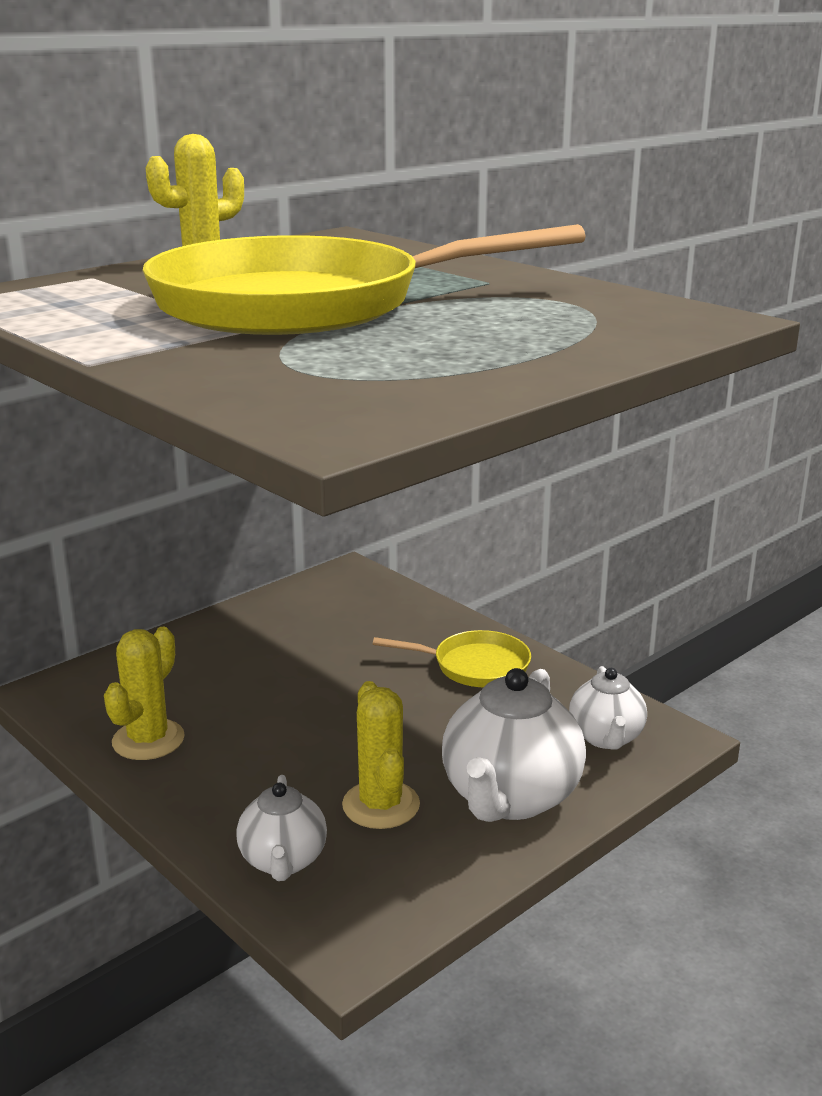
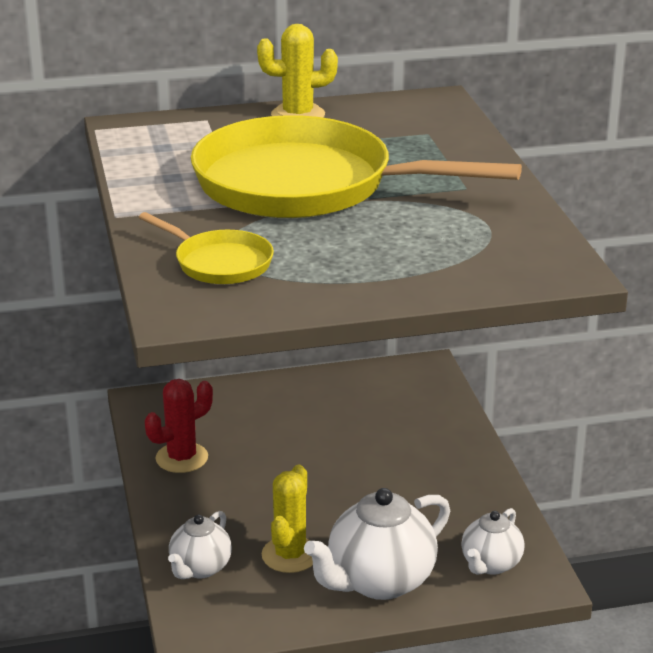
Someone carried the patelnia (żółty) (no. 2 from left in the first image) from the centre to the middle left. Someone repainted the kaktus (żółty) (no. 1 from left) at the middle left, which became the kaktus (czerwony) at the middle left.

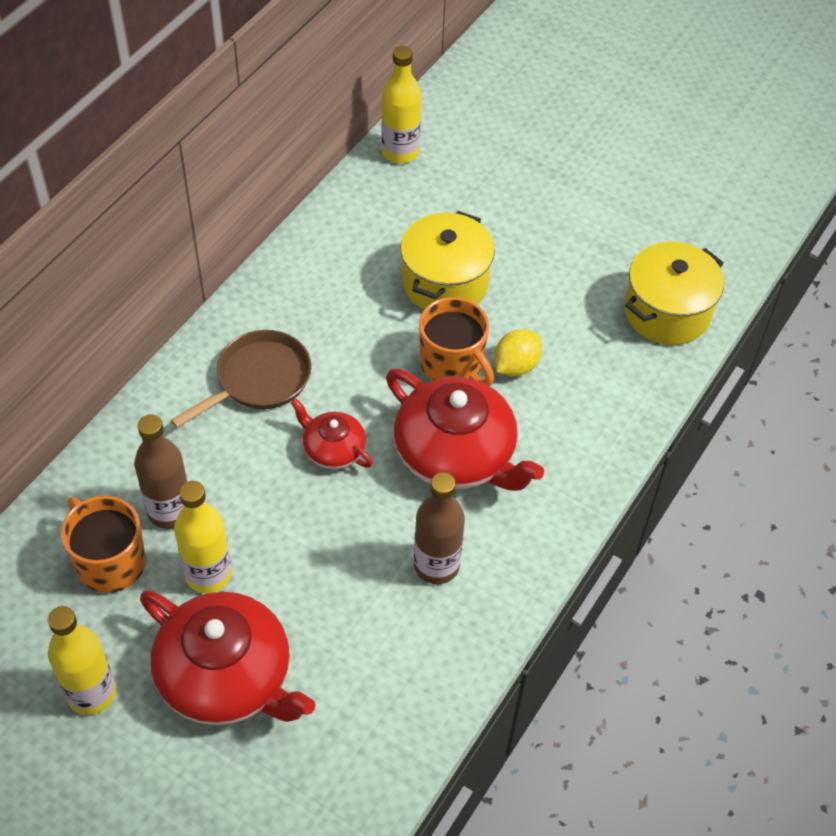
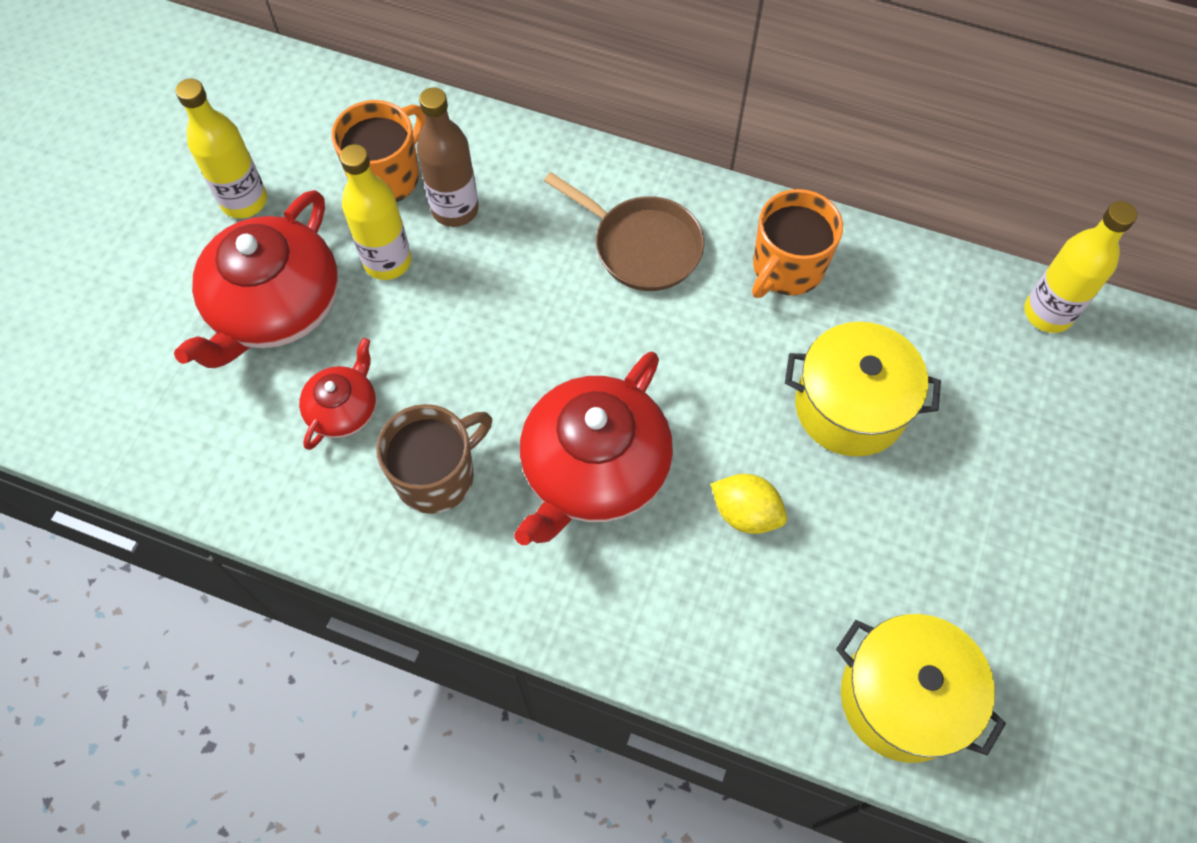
Someone carried the imbryk (czerwony) (no. 2 from left) from the centre to the middle left. Someone carried the kubek (pomarańczowy) (no. 2 from left) from the centre to the top centre. Someone swapped the butelka (brązowy) (no. 2 from left) at the centre for the kubek (brązowy) at the centre.

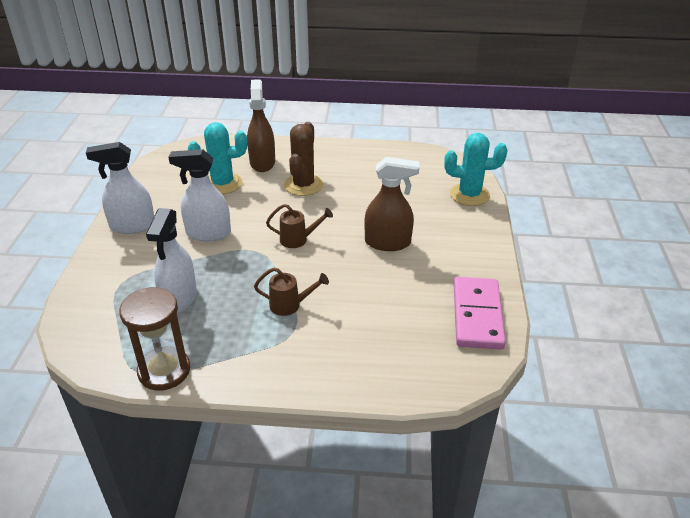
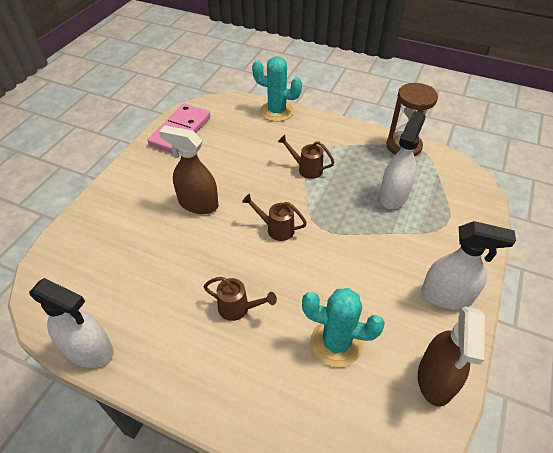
Someone carried the spryskiwacz (biały) (no. 3 from left in the first image) from the middle left to the bottom left. Someone carried the spryskiwacz (brązowy) (no. 1 from left in the first image) from the top centre to the bottom right. Someone carried the kaktus (turkusowy) (no. 2 from left in the first image) from the top right to the top centre. Someone swapped the kaktus (brązowy) at the top centre for the konewka (brązowy) (no. 1 from left) at the centre.

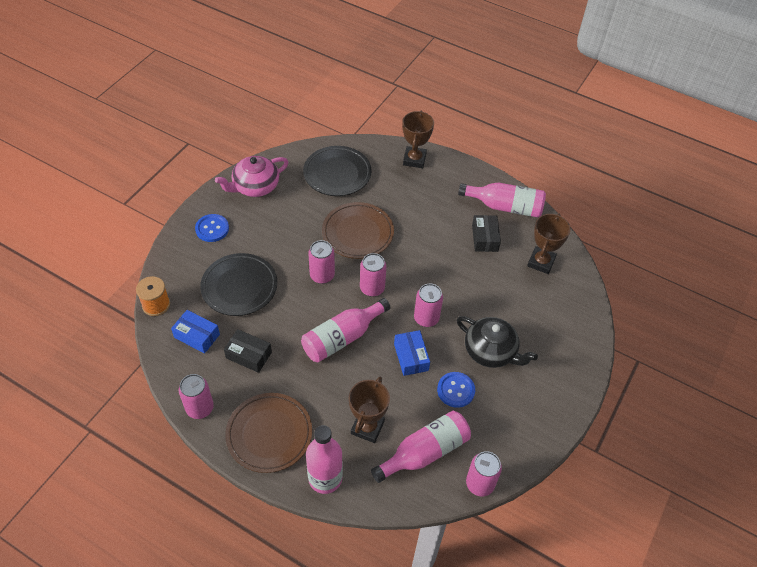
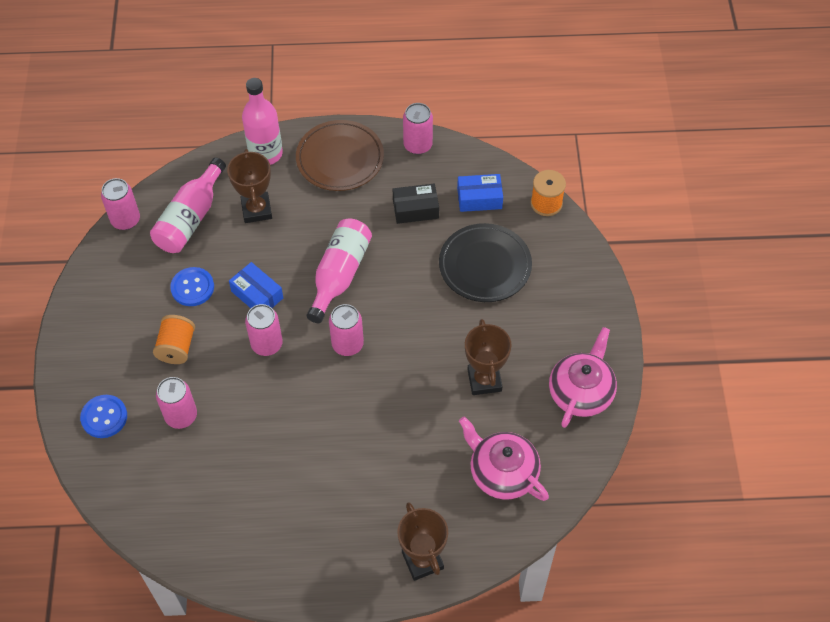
Someone took away the talerz (brązowy) (no. 2 from left) at the centre. Someone took away the butelka (różowy) (no. 4 from left) at the centre. Someone took away the pudełko (czarny) (no. 2 from left) at the centre. Someone carried the guzik (niebieski) (no. 1 from left) from the middle left to the bottom left. Someone carried the puszka (różowy) (no. 2 from left) from the centre to the middle left. Someone carried the puchar (brązowy) (no. 3 from left) from the middle right to the centre. Someone swapped the talerz (czarny) (no. 2 from left) at the top centre for the imbryk (różowy) (no. 1 from left) at the bottom centre. Someone swapped the imbryk (czarny) at the centre for the szpulka (pomarańczowy) (no. 1 from left) at the middle left.

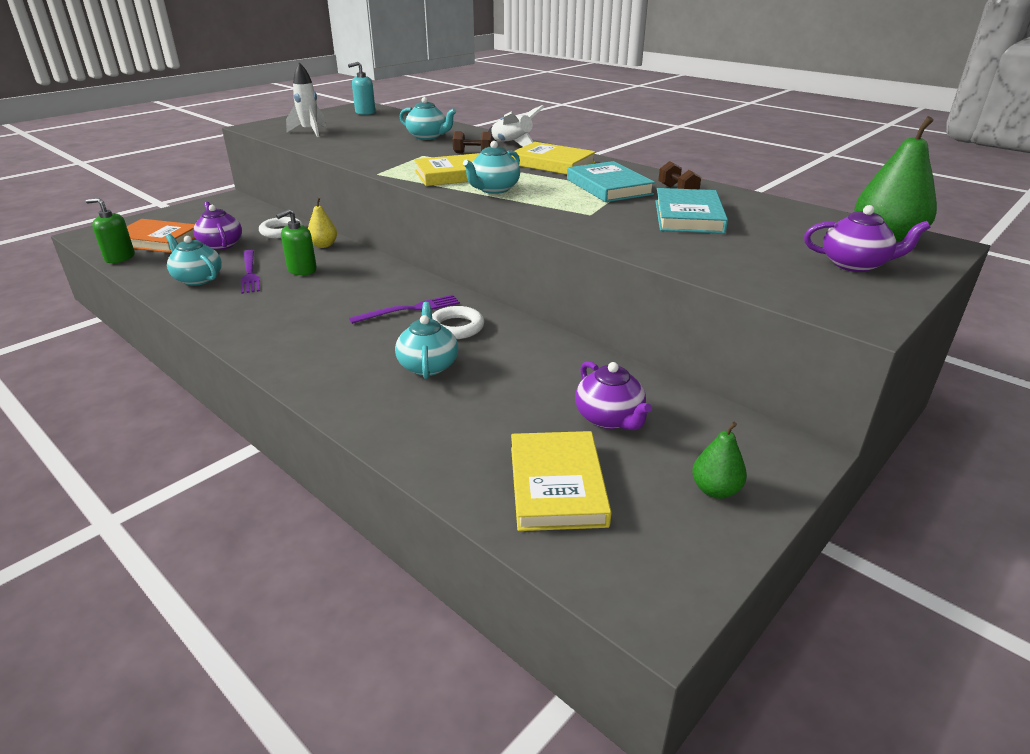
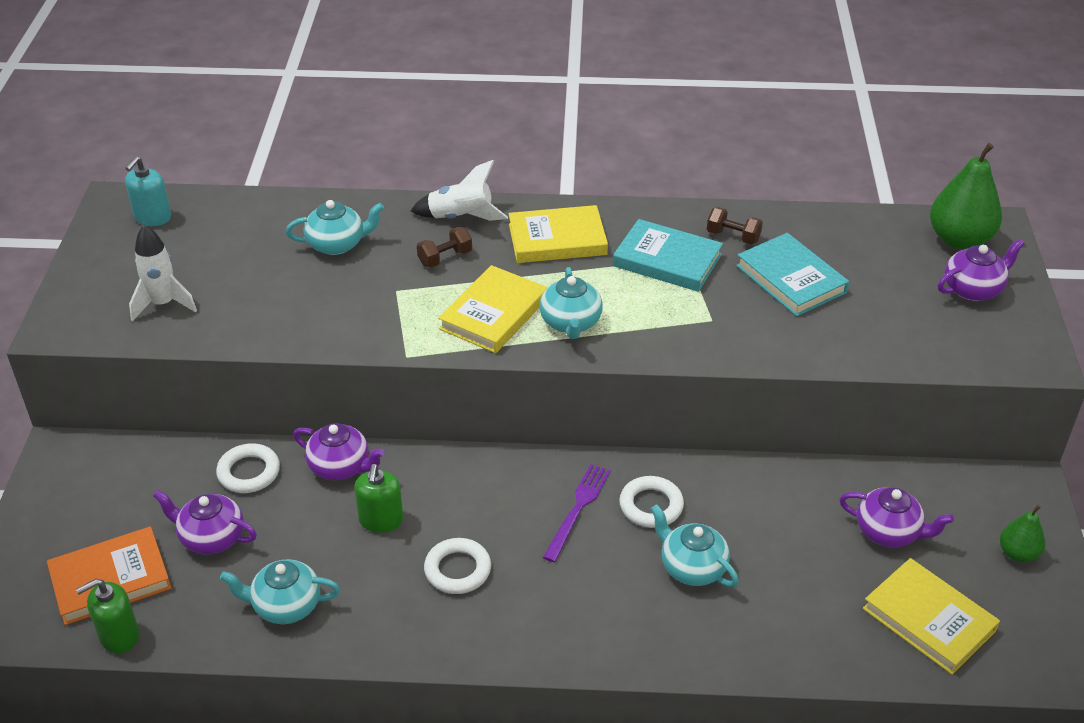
Someone took away the widelec (fioletowy) (no. 1 from left) at the middle left. Someone put down the pierścień (biały) (no. 2 from left) at the bottom centre. Someone swapped the gruszka (żółty) at the top left for the imbryk (fioletowy) (no. 2 from left) at the middle left.

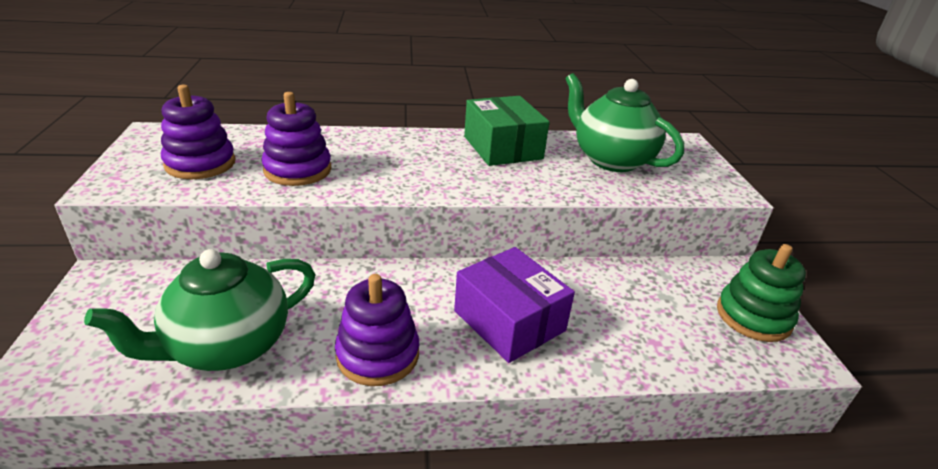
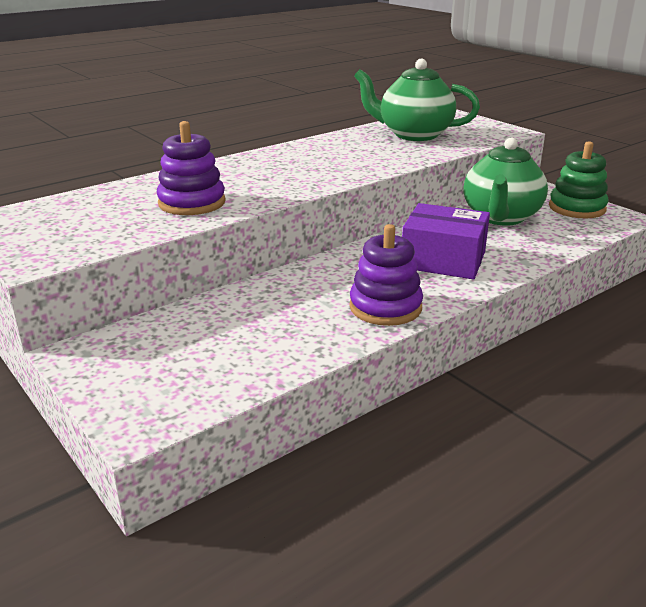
Someone took away the zabawka nakładanka (fioletowy) (no. 1 from left) at the top left. Someone took away the pudełko (zielony) at the top centre. Someone carried the imbryk (zielony) (no. 1 from left in the first image) from the middle left to the top right.

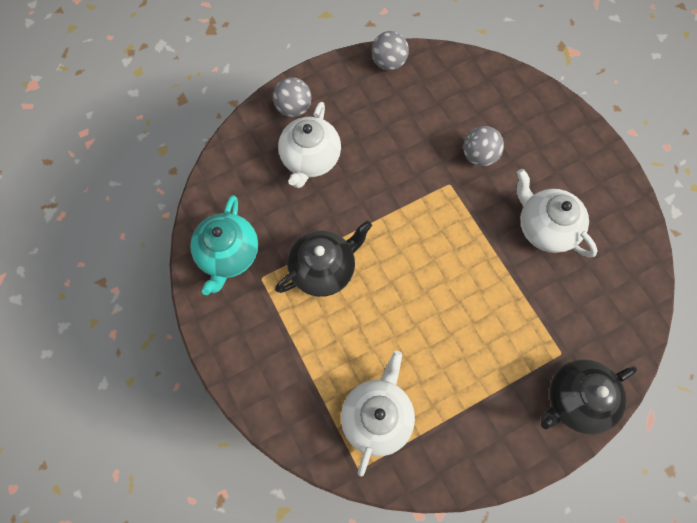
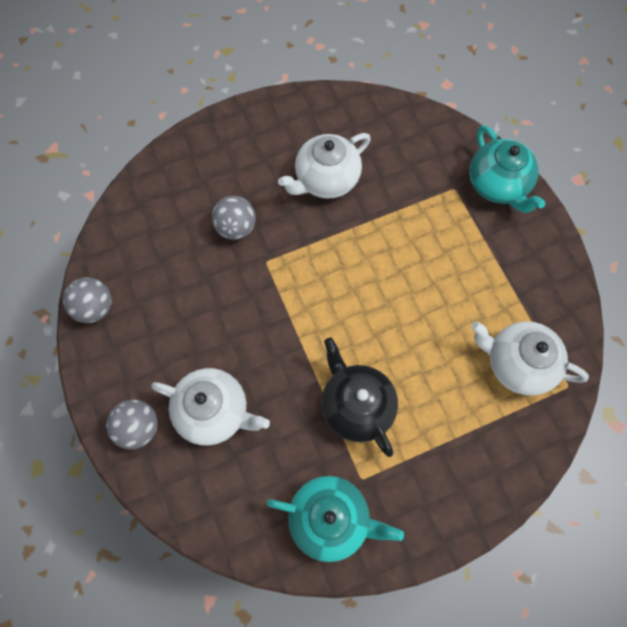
Someone repainted the imbryk (czarny) (no. 2 from left) at the bottom right, which became the imbryk (turkusowy) (no. 2 from left) at the top right.

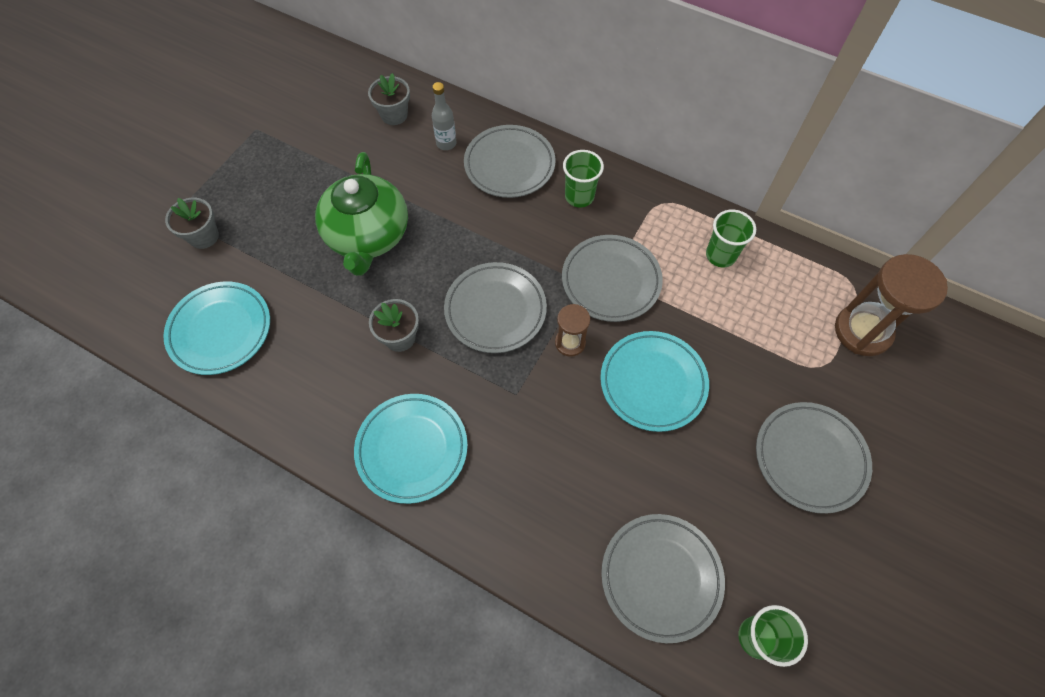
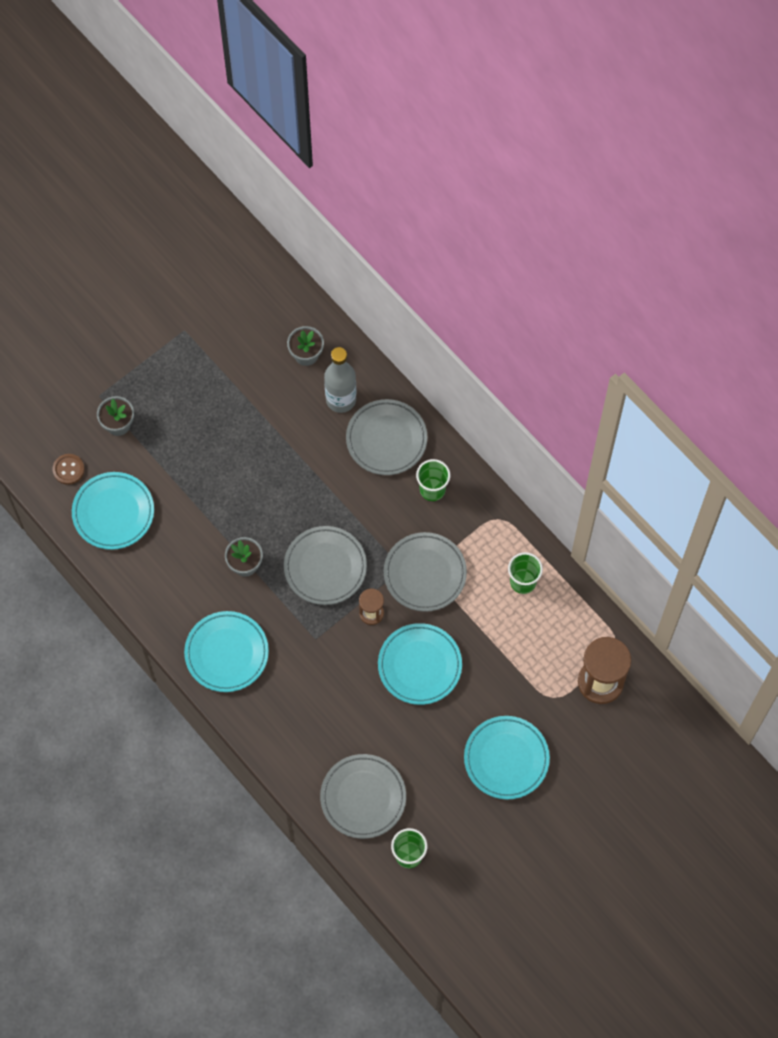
Someone took away the imbryk (zielony) at the top centre. Someone put down the guzik (brązowy) at the middle left. Someone repainted the talerz (szary) (no. 5 from left) at the middle right, which became the talerz (turkusowy) (no. 4 from left) at the bottom centre. Someone scaled the butelka (szary) at the top centre by 1.66.

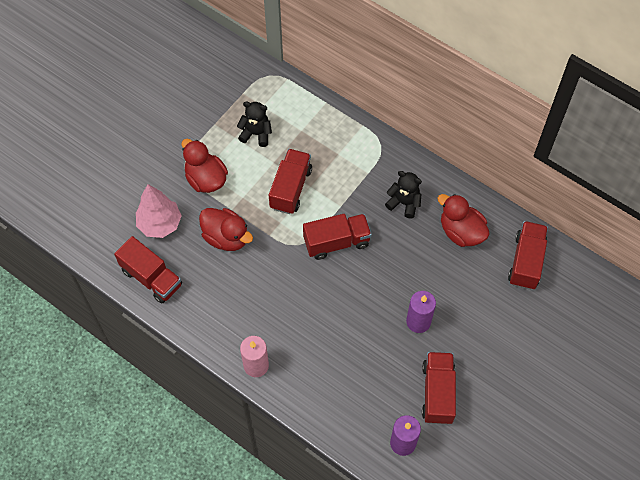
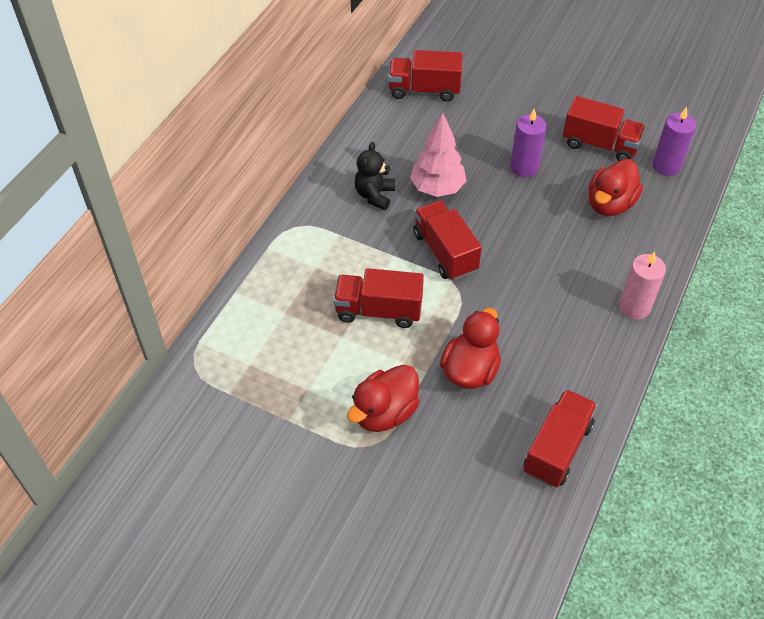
Someone took away the miś (czarny) (no. 1 from left) at the top centre. Someone carried the drzewko (różowy) from the middle left to the top centre. Someone carried the kaczka (czerwony) (no. 3 from left) from the middle right to the top right. Someone rotated the ciężarówka (czerwony) (no. 4 from left in the first image) at the bottom right by 150 degrees counterclockwise.

